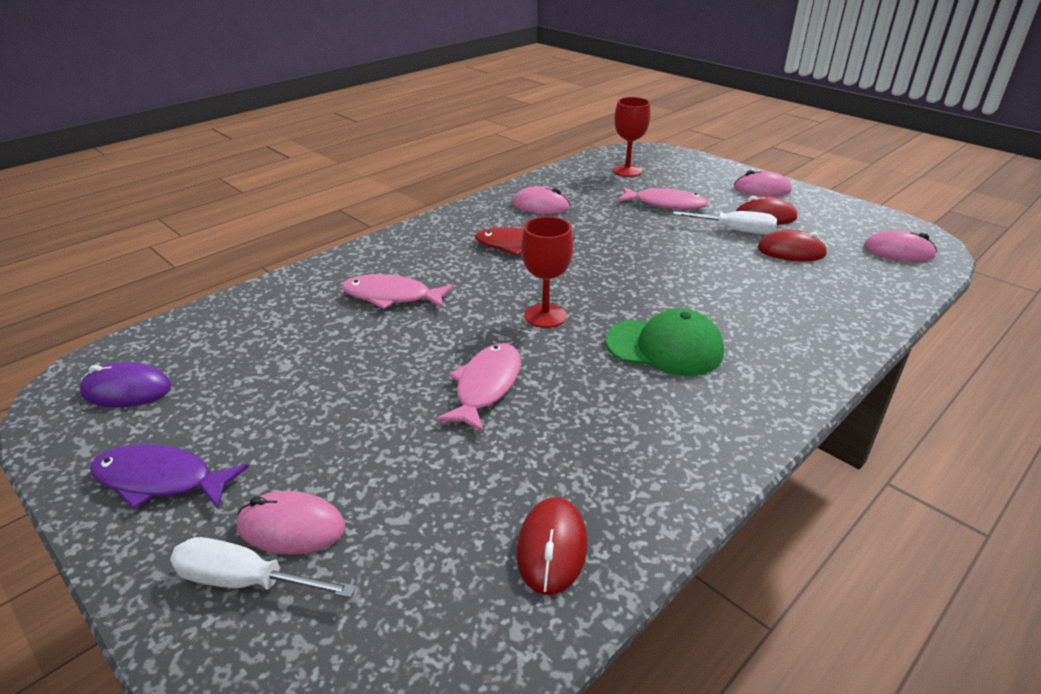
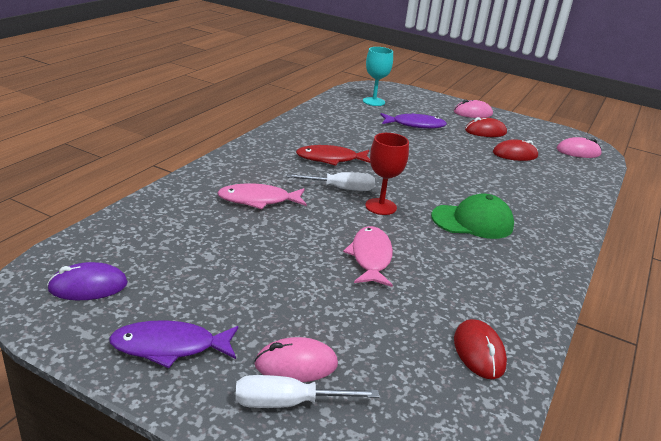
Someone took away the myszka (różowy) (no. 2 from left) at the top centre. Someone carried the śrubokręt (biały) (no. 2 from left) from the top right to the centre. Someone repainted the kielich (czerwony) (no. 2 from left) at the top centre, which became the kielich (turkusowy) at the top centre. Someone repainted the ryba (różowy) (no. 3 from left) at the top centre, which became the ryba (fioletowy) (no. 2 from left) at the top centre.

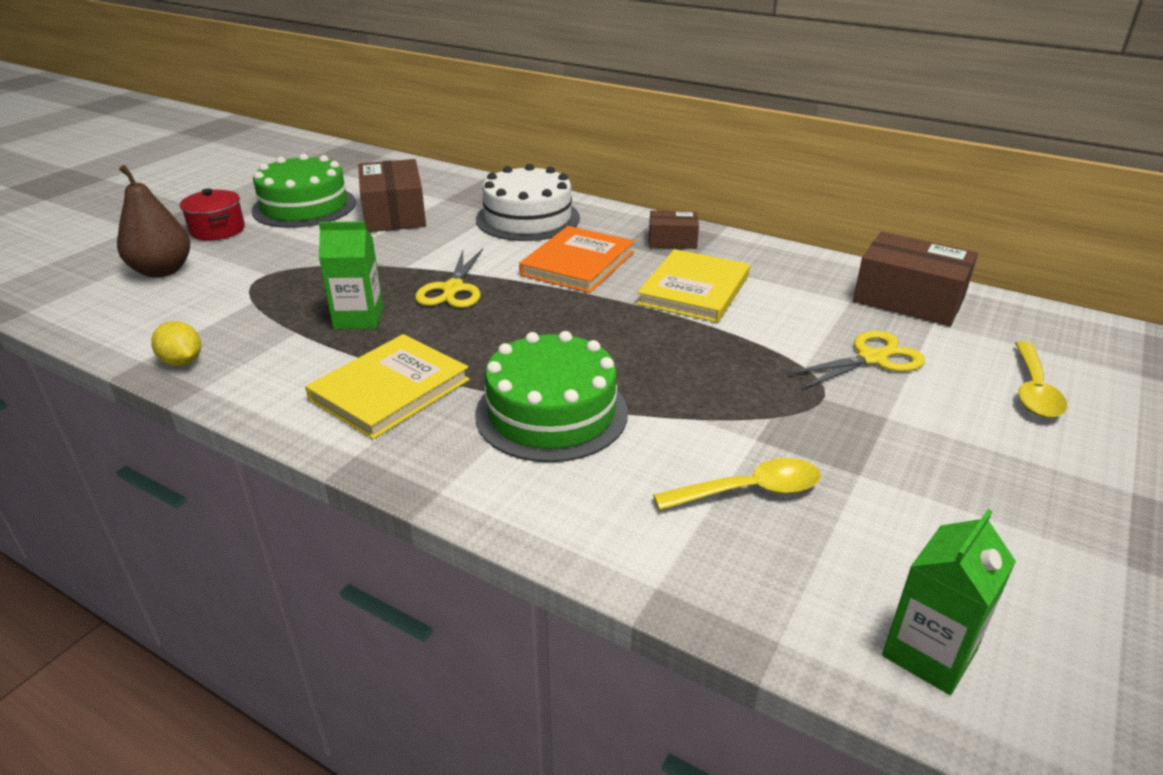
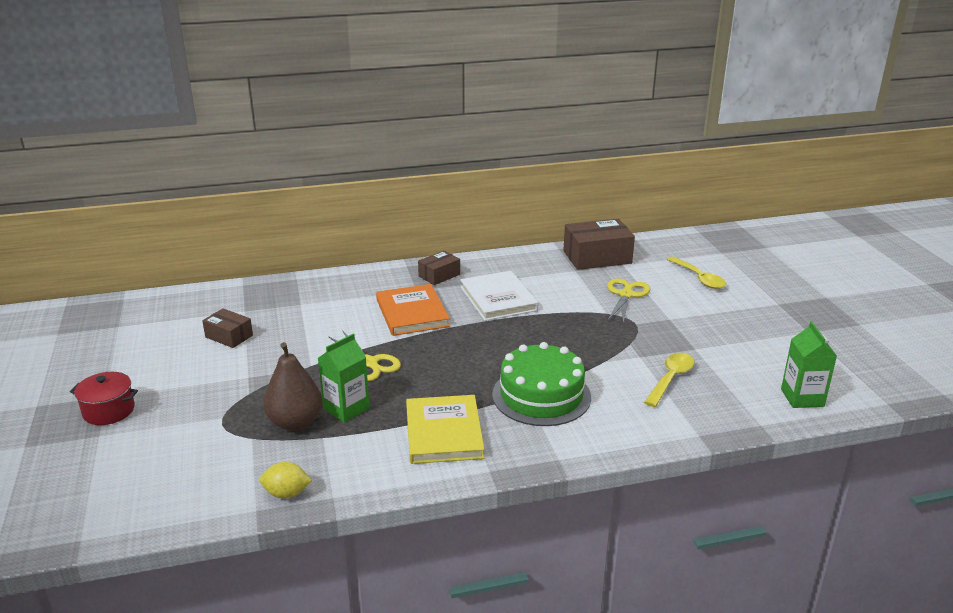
Someone took away the tort (zielony) (no. 1 from left) at the top left. Someone took away the tort (biały) at the top centre. Someone carried the gruszka (brązowy) from the top left to the middle left. Someone repainted the książka (żółty) (no. 2 from left) at the centre, which became the książka (biały) at the centre. Someone scaled the pudełko (brązowy) (no. 1 from left) at the top centre by 0.57.

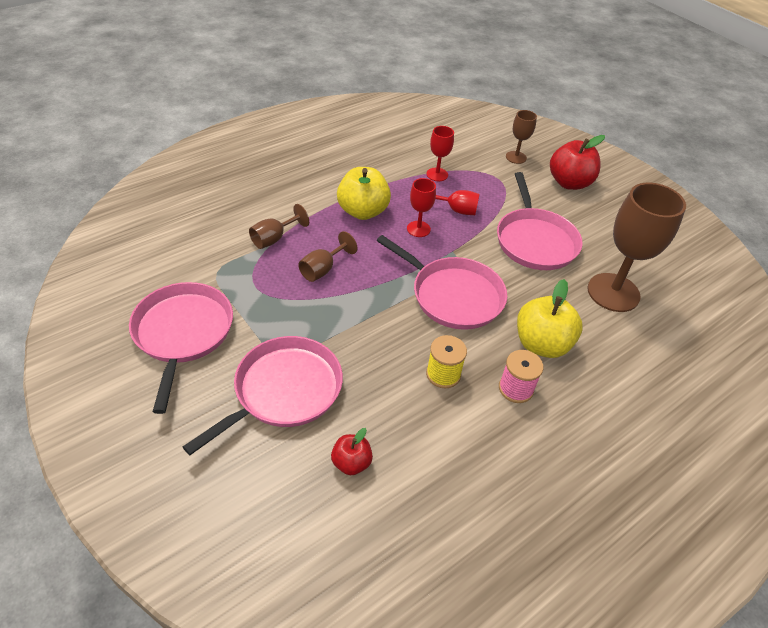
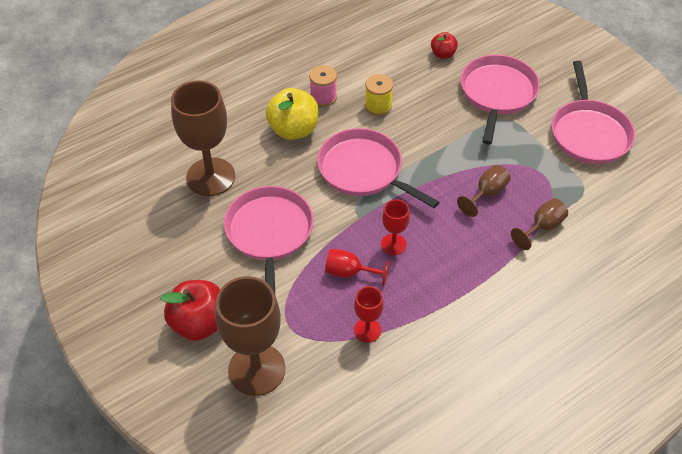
Someone took away the jabłko (żółty) (no. 1 from left) at the top centre. Someone rotated the patelnia (różowy) (no. 2 from left in the first image) at the centre by 150 degrees clockwise. Someone scaled the kielich (brązowy) (no. 3 from left in the first image) at the top right by 2.02.

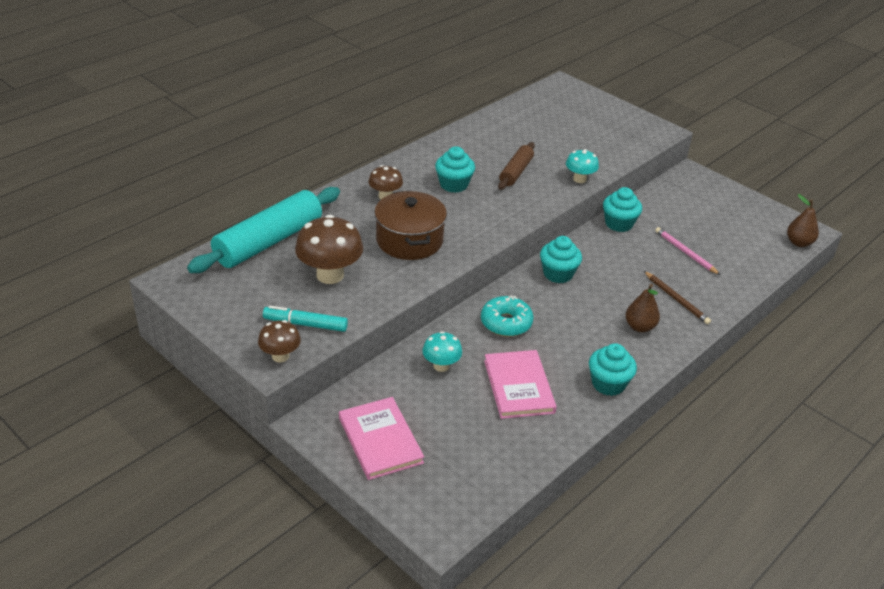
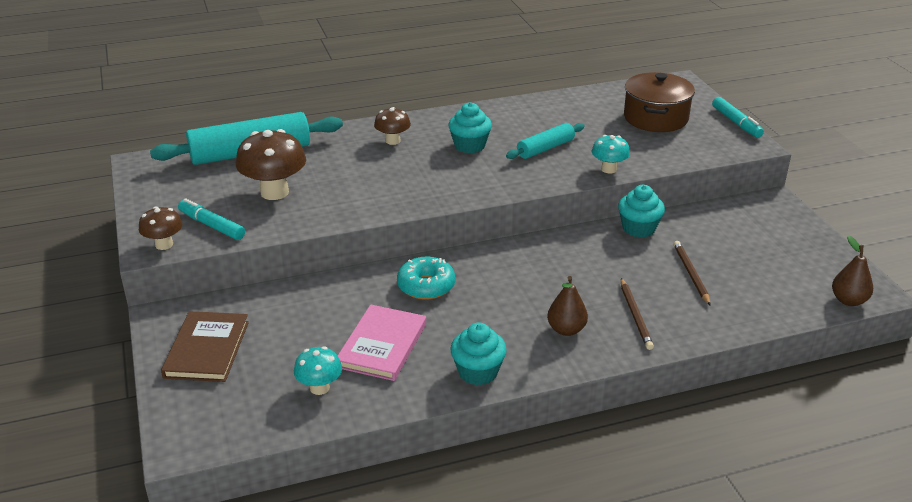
Someone took away the muffinka (turkusowy) (no. 2 from left) at the centre. Someone put down the flamaster (turkusowy) (no. 2 from left) at the top right. Someone carried the garnek (brązowy) from the centre to the top right. Someone carried the grzyb (turkusowy) (no. 1 from left) from the centre to the bottom centre. Someone repainted the książka (różowy) (no. 1 from left) at the bottom centre, which became the książka (brązowy) at the bottom left. Someone repainted the wałek do ciasta (brązowy) at the top centre, which became the wałek do ciasta (turkusowy) (no. 2 from left) at the top centre. Someone repainted the ołówek (różowy) at the middle right, which became the ołówek (brązowy) (no. 2 from left) at the middle right.

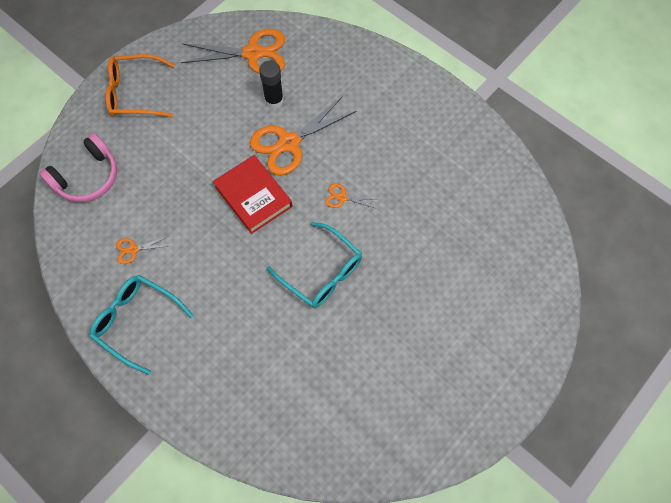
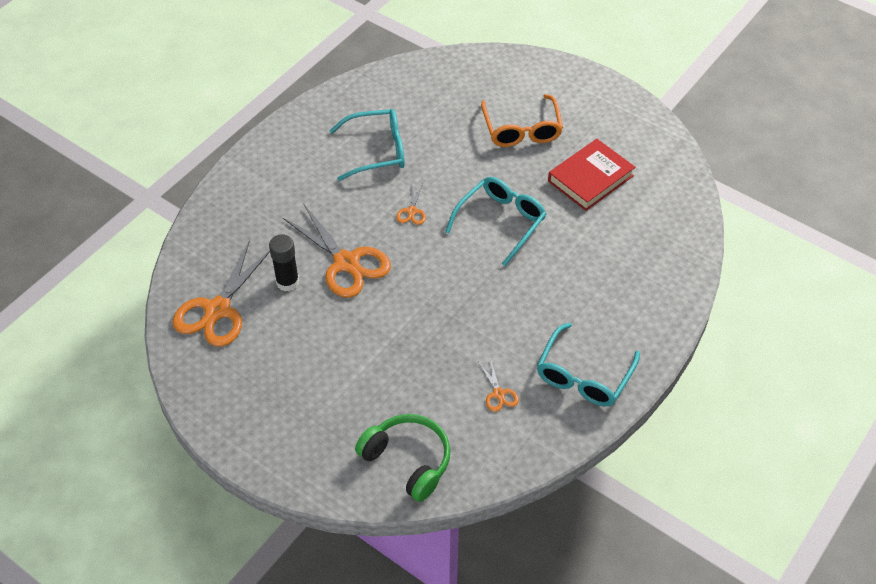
Someone put down the okulary (turkusowy) (no. 1 from left) at the top centre. Someone carried the okulary (pomarańczowy) from the top left to the top centre. Someone carried the książka (czerwony) from the centre to the top right. Someone repainted the słuchawki (różowy) at the middle left, which became the słuchawki (zielony) at the bottom centre. Someone rotated the nożyczki (pomarańczowy) (no. 2 from left in the first image) at the top centre by 150 degrees counterclockwise.

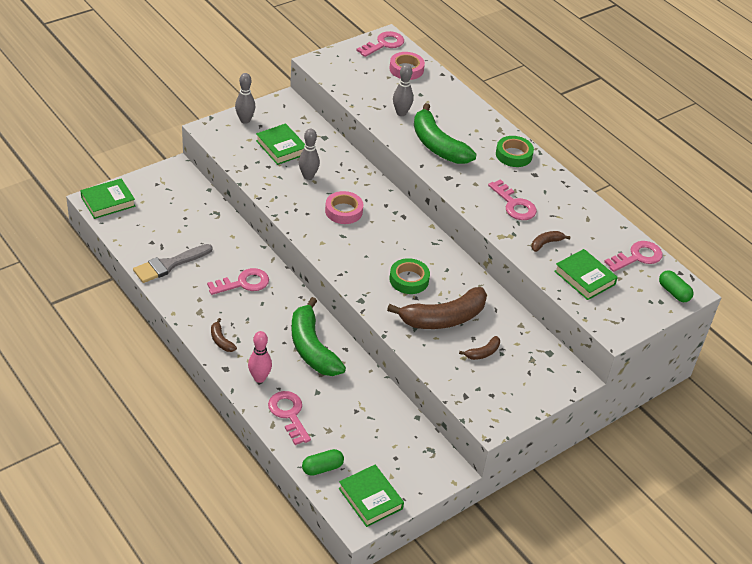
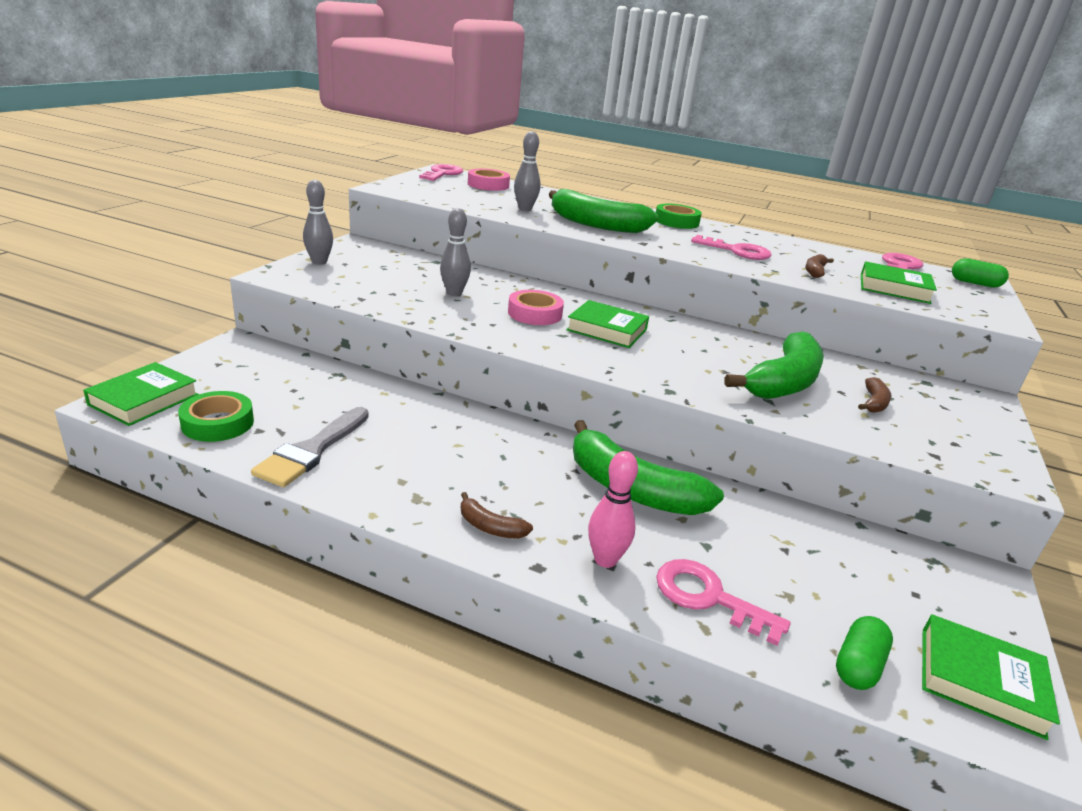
Someone took away the klucz (różowy) (no. 1 from left) at the middle left. Someone carried the książka (zielony) (no. 2 from left) from the top centre to the centre. Someone carried the taśma klejąca (zielony) (no. 1 from left) from the centre to the middle left. Someone repainted the banan (brązowy) (no. 2 from left) at the centre, which became the banan (zielony) (no. 3 from left) at the middle right.

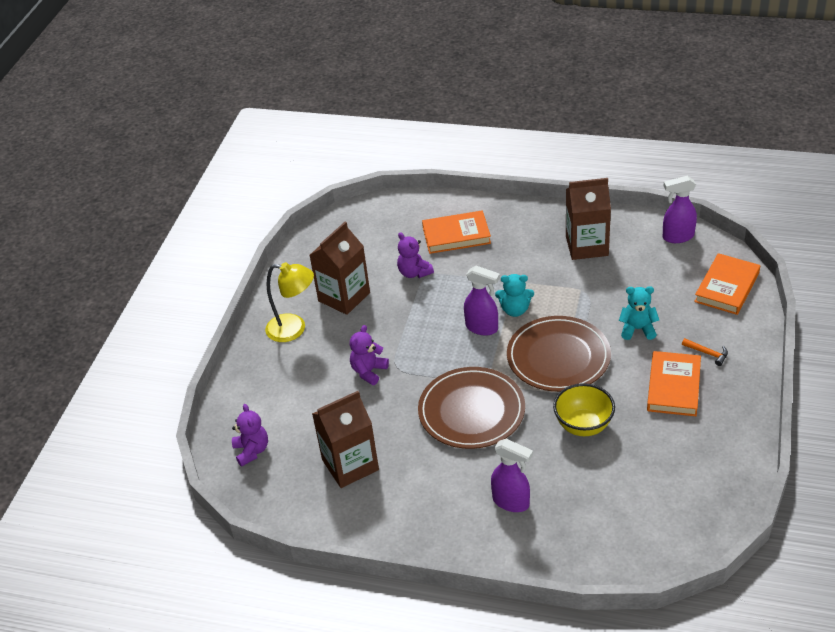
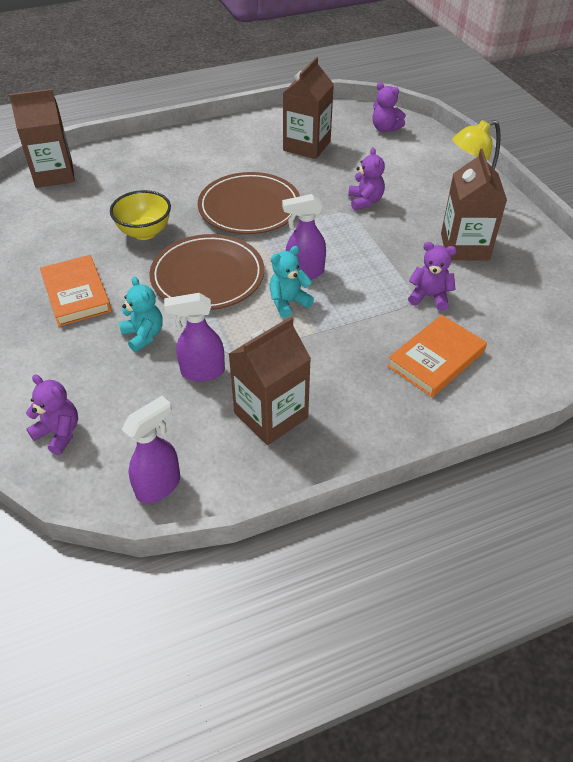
Someone took away the młotek (pomarańczowy) at the middle right. Someone put down the karton mleka (brązowy) (no. 1 from left) at the top left. Someone carried the spryskiwacz (fioletowy) (no. 2 from left) from the bottom centre to the centre. Someone swapped the książka (pomarańczowy) (no. 3 from left) at the middle right for the miś (fioletowy) (no. 1 from left) at the middle left. Someone rotated the miś (turkusowy) (no. 2 from left in the first image) at the middle right by 90 degrees counterclockwise.

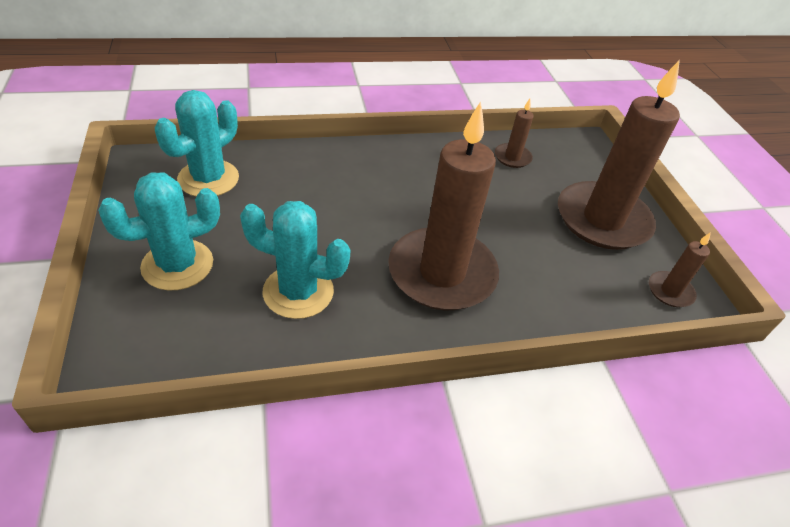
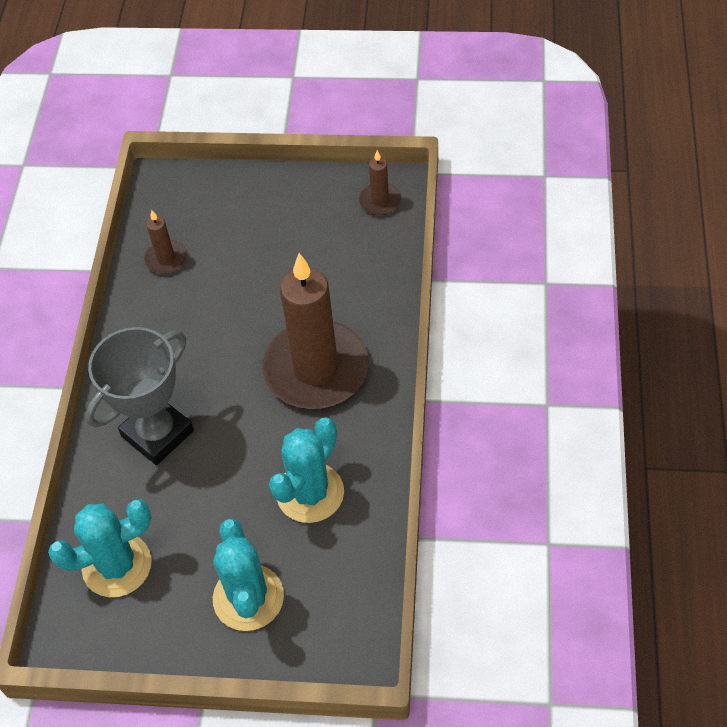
Someone took away the świeca (brązowy) (no. 3 from left) at the top right. Someone put down the puchar (szary) at the middle left. Someone rotated the kaktus (turkusowy) (no. 2 from left in the first image) at the top left by 75 degrees counterclockwise.

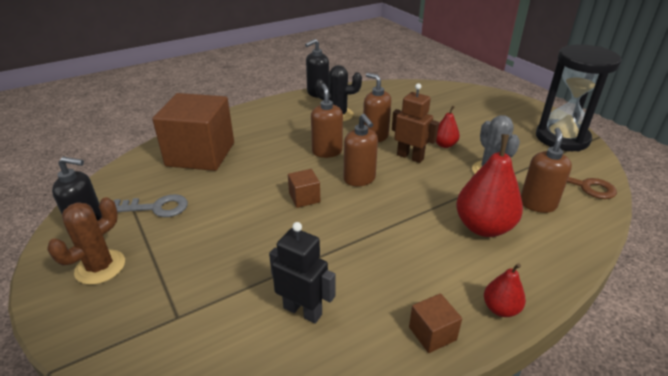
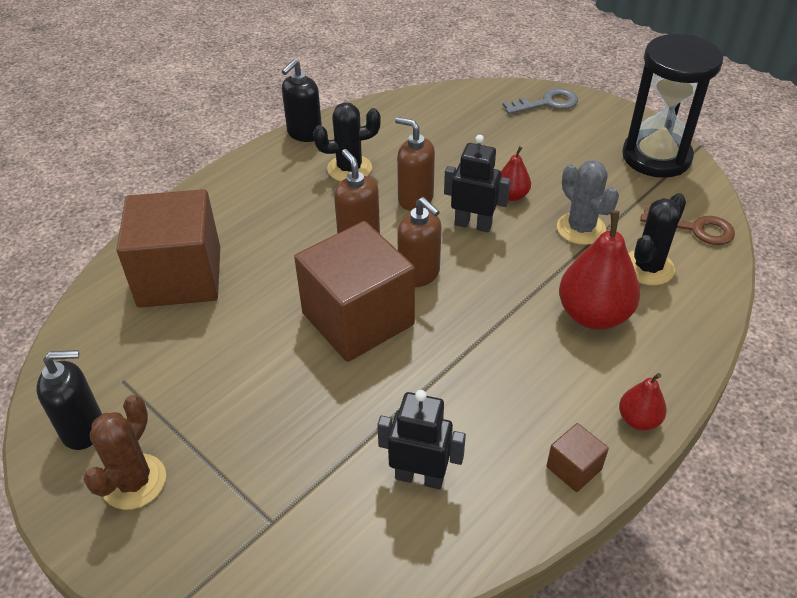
Someone carried the klucz (szary) from the middle left to the top right. Someone swapped the dozownik mydła (brązowy) (no. 4 from left) at the middle right for the kaktus (czarny) (no. 2 from left) at the middle right. Someone repainted the robot (brązowy) at the top centre, which became the robot (czarny) (no. 2 from left) at the top centre. Someone scaled the sześcian (brązowy) (no. 2 from left) at the centre by 2.41.

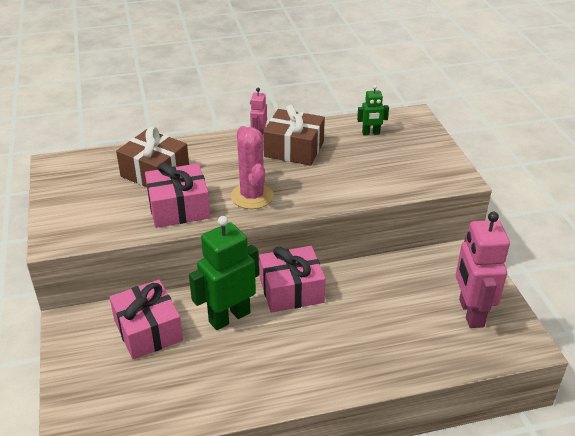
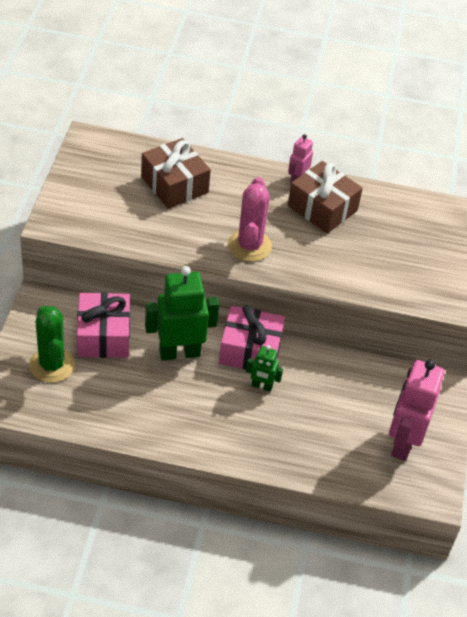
Someone took away the prezent (różowy) (no. 2 from left) at the middle left. Someone put down the kaktus (zielony) at the middle left. Someone carried the robot (zielony) (no. 2 from left) from the top centre to the centre.

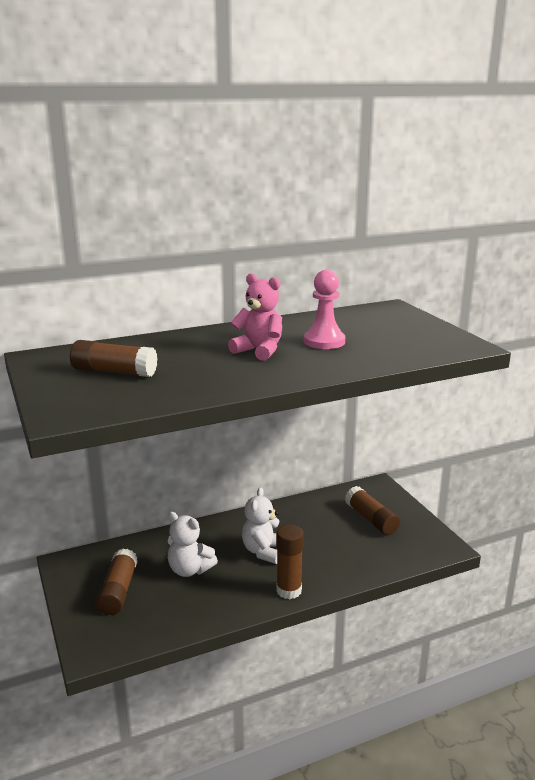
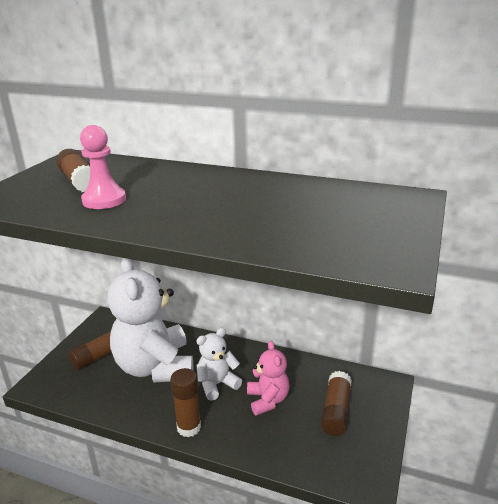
Someone carried the miś (różowy) from the centre to the bottom centre. Someone carried the pionek (różowy) from the centre to the top left. Someone scaled the miś (biały) (no. 1 from left) at the bottom centre by 2.00.

